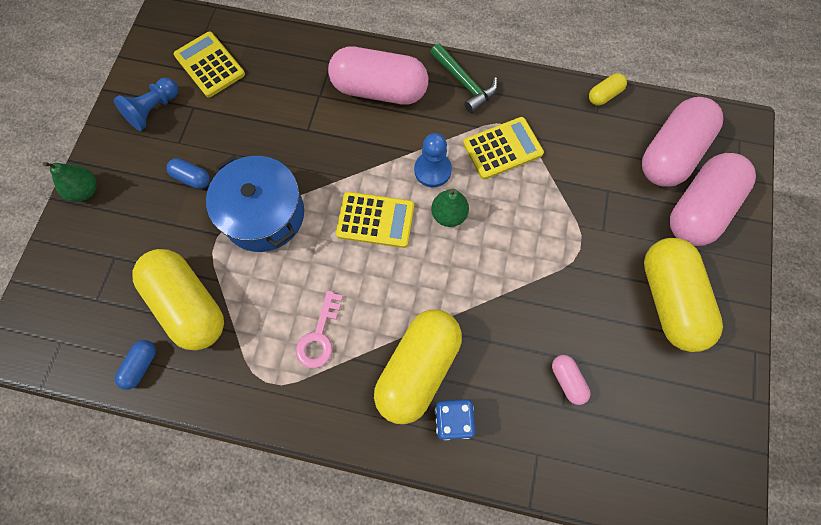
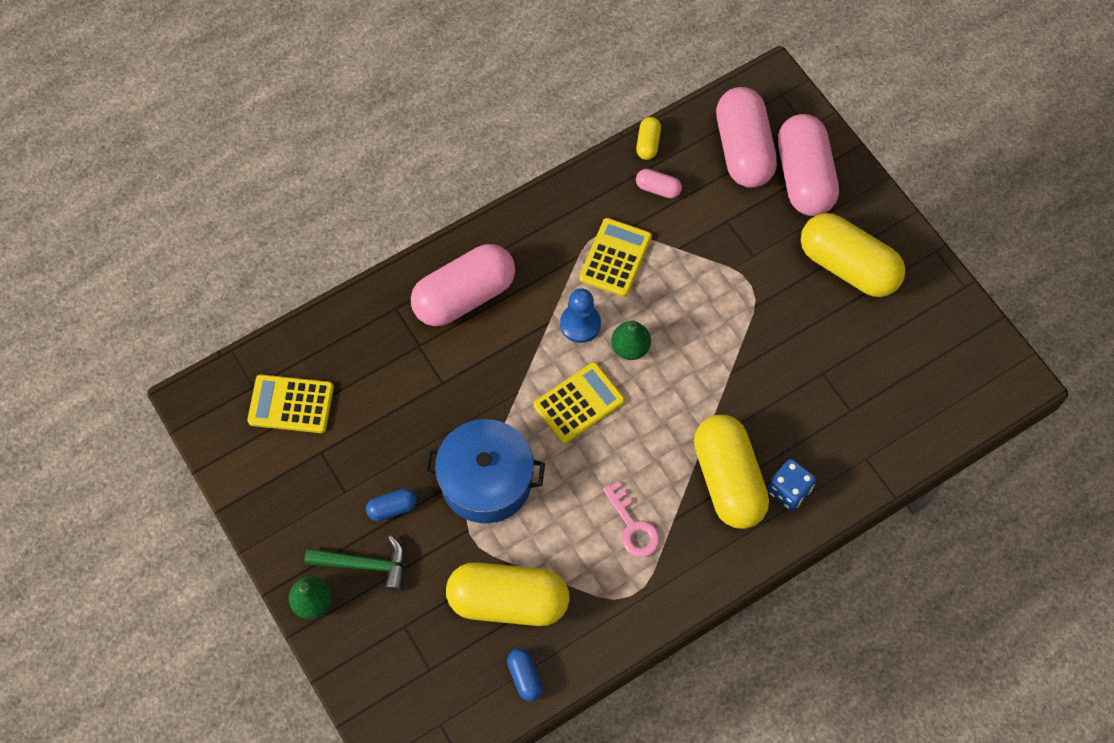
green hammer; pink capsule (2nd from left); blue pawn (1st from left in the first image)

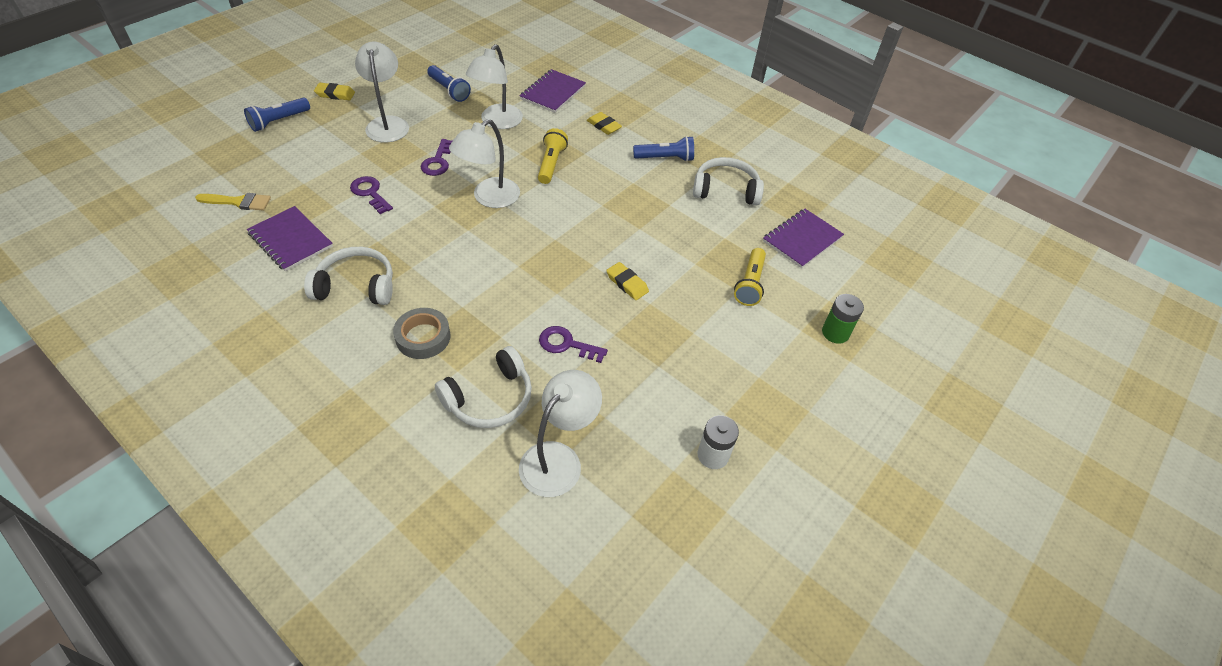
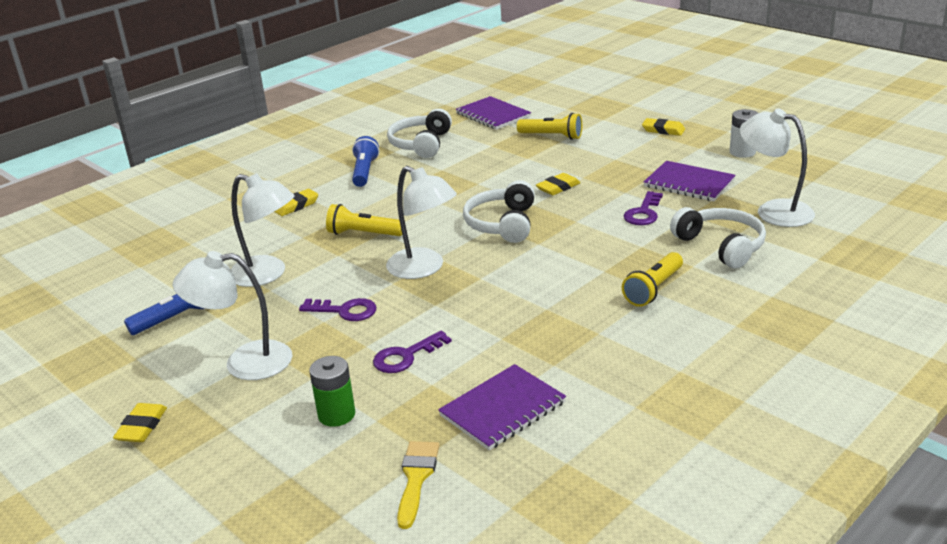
green battery; white headphones (2nd from left); yellow flashlight (3rd from left); yellow eraser (4th from left); purple notebook (3rd from left); blue flashlight (1st from left in the first image)

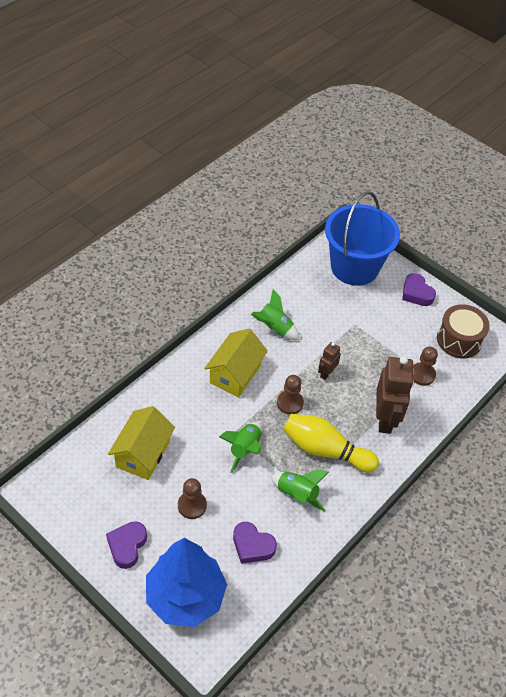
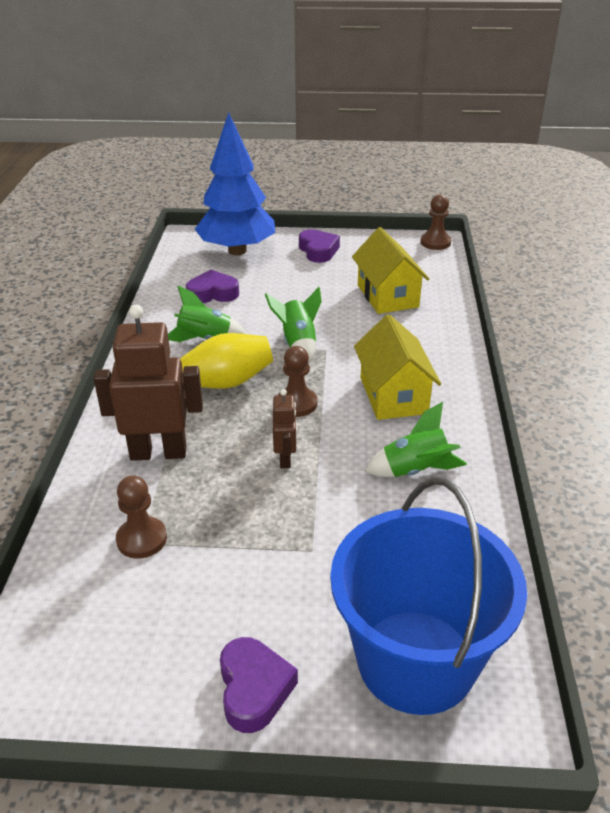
brown robot (1st from left); purple heart (2nd from left); brown pawn (3rd from left); brown drum

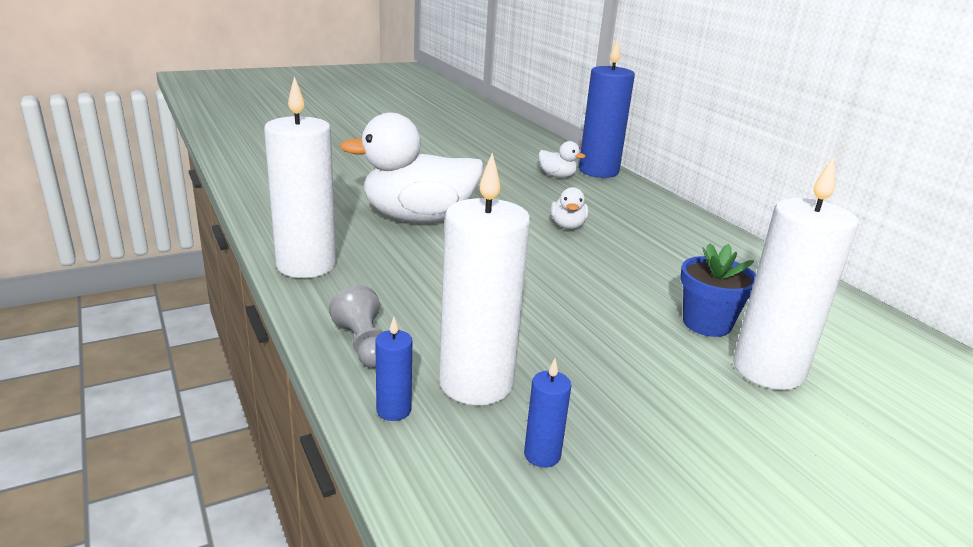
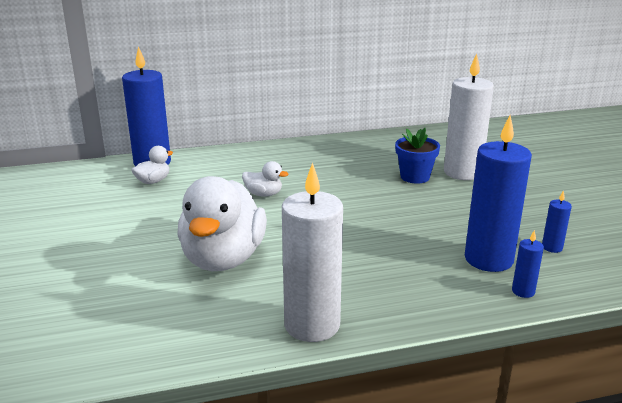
blue candle (2nd from left); grey pawn

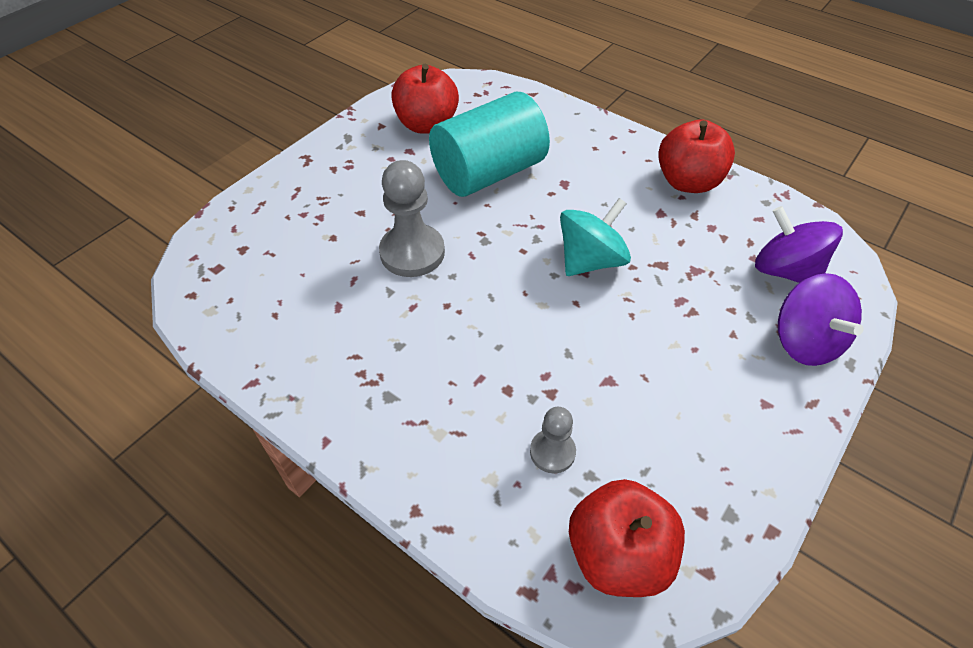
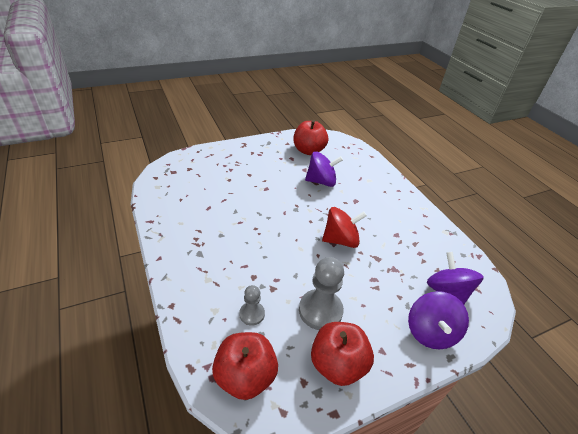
grey pawn (2nd from left); purple spinning top (1st from left); red apple (3rd from left); red spinning top

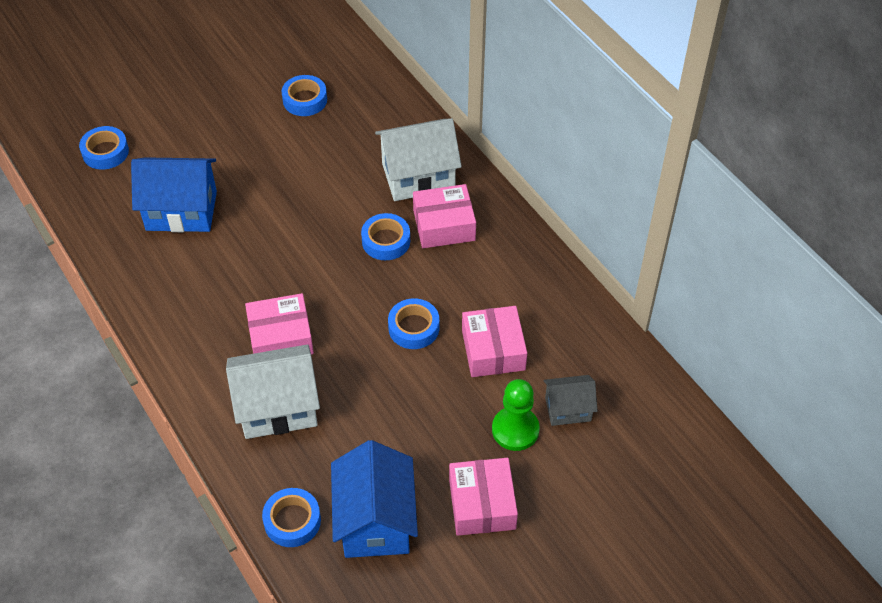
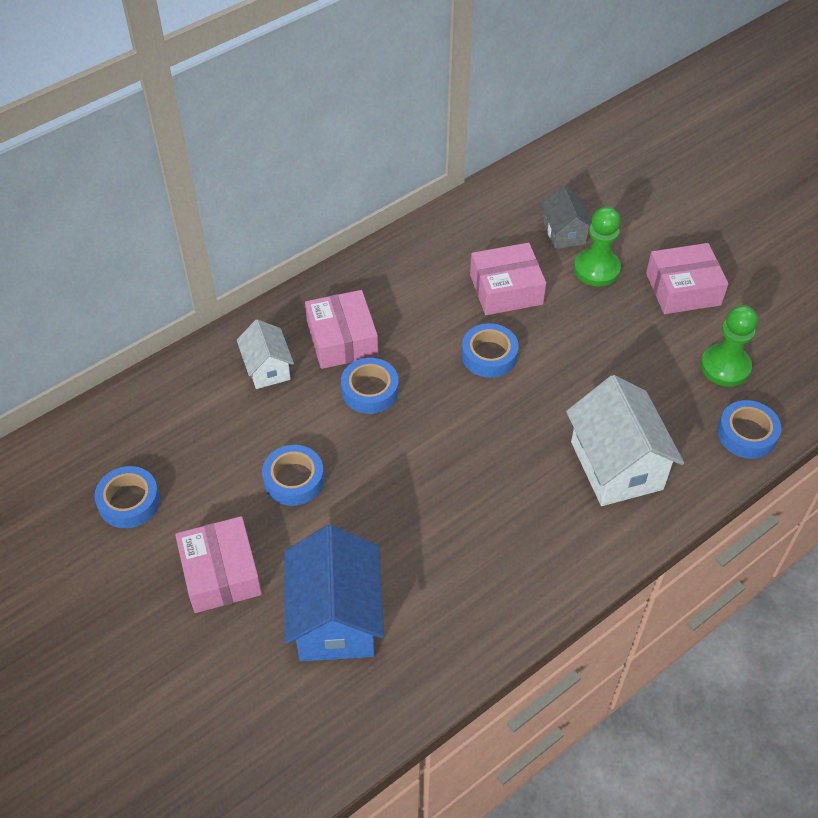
pink box (1st from left); white house (1st from left); blue tape (2nd from left); green pawn (2nd from left)

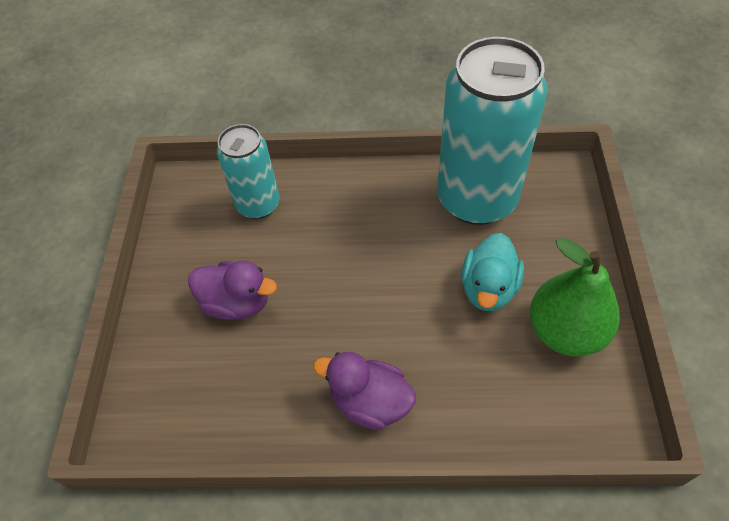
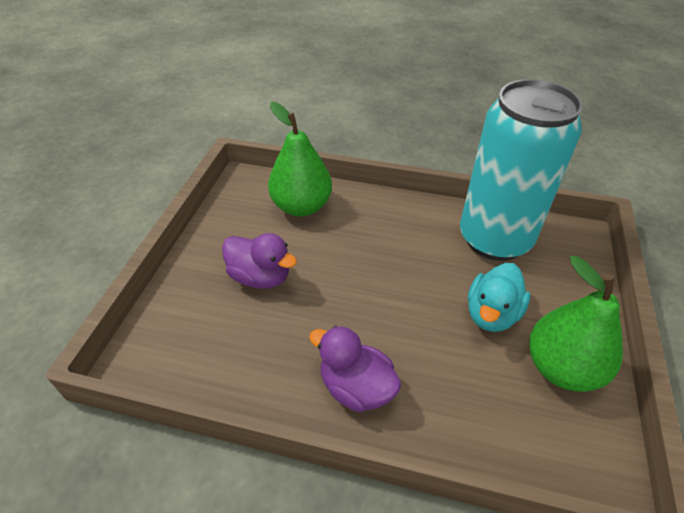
green pear (1st from left)

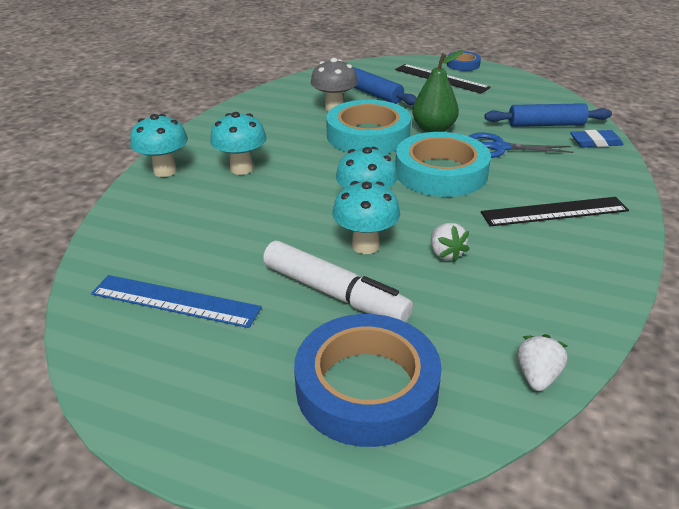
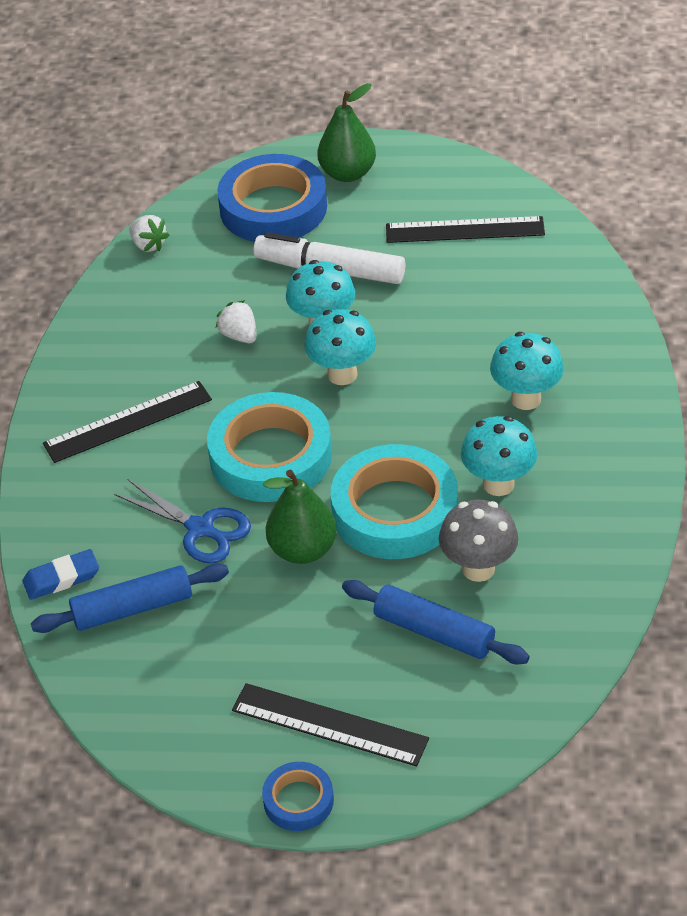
blue scissors; white strawberry (1st from left); green pear (2nd from left); black ruler (3rd from left); turquoise mushroom (3rd from left)

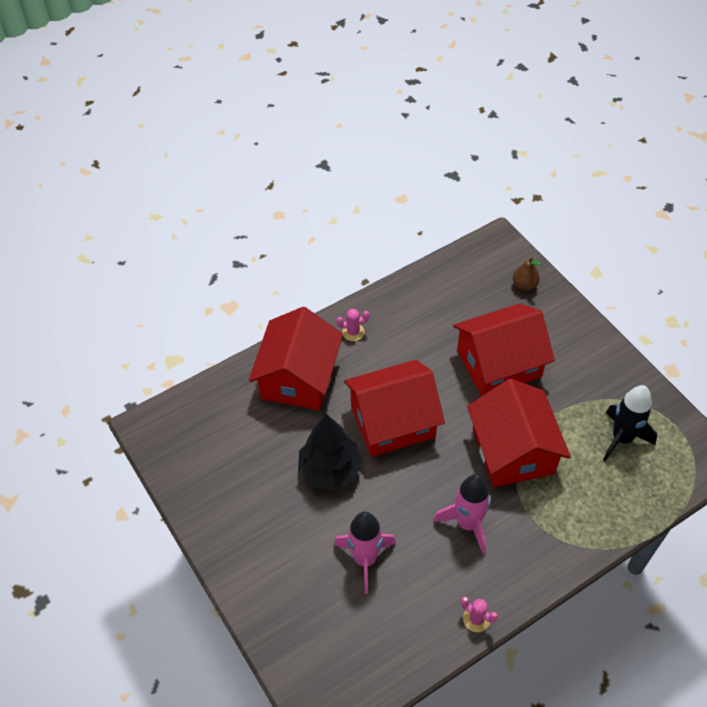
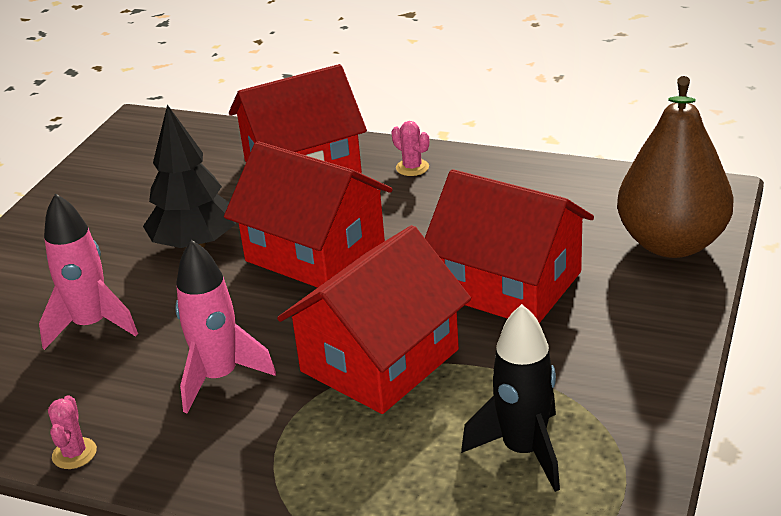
brown pear

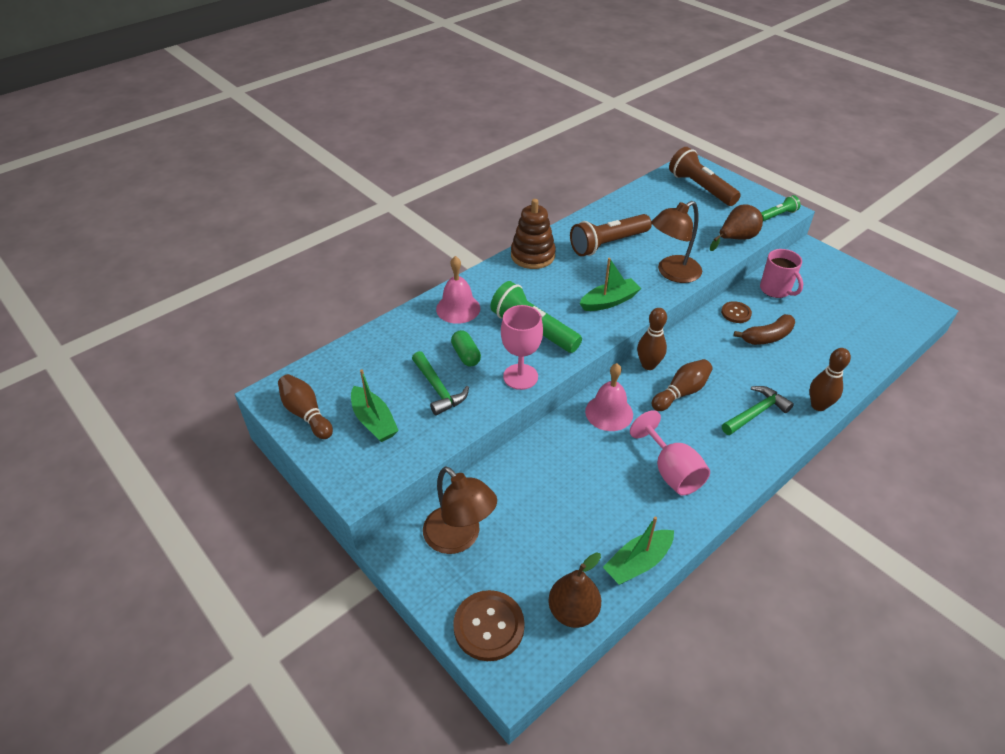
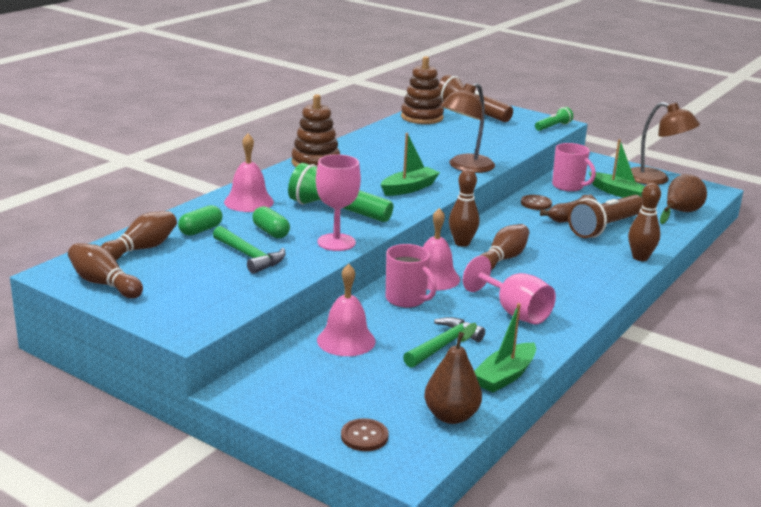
brown bowling pin (2nd from left); green capsule (1st from left); pink bell (2nd from left); brown button (1st from left); pink mug (1st from left); brown stacking toy (2nd from left); green hammer (2nd from left); brown flashlight (2nd from left); green boat (3rd from left); brown lamp (2nd from left); brown pear (2nd from left)

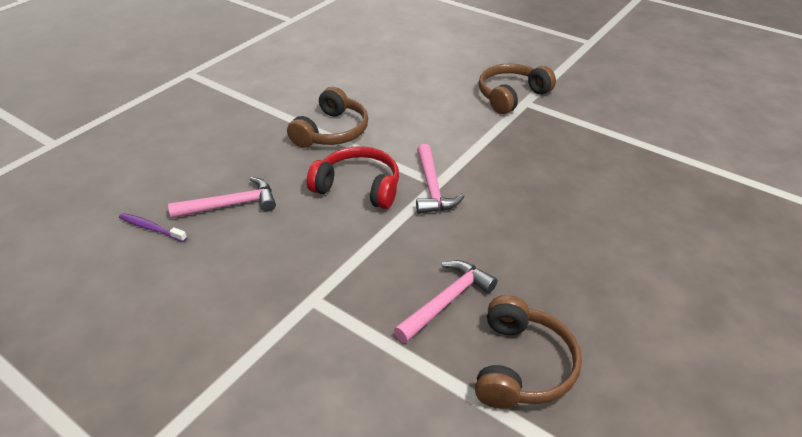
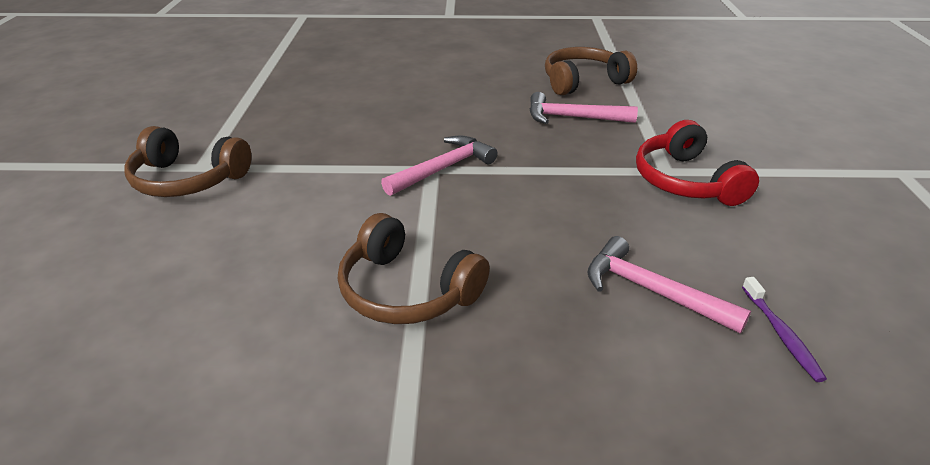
brown headphones (2nd from left); red headphones

